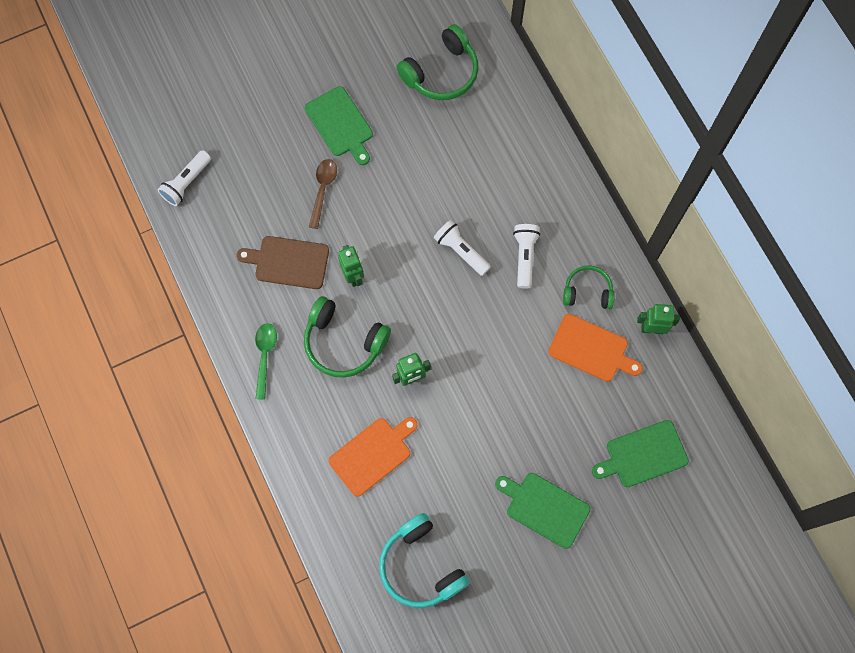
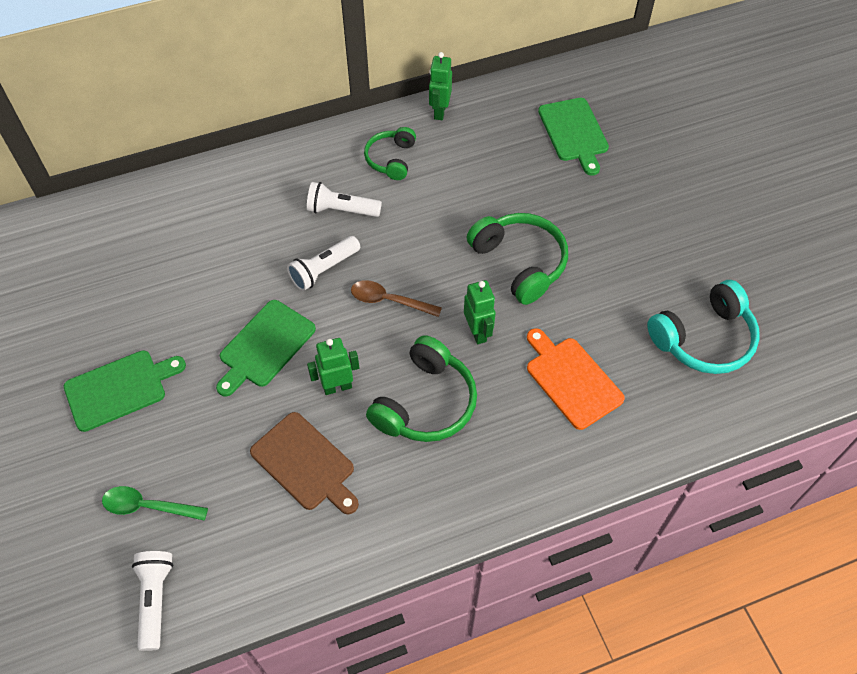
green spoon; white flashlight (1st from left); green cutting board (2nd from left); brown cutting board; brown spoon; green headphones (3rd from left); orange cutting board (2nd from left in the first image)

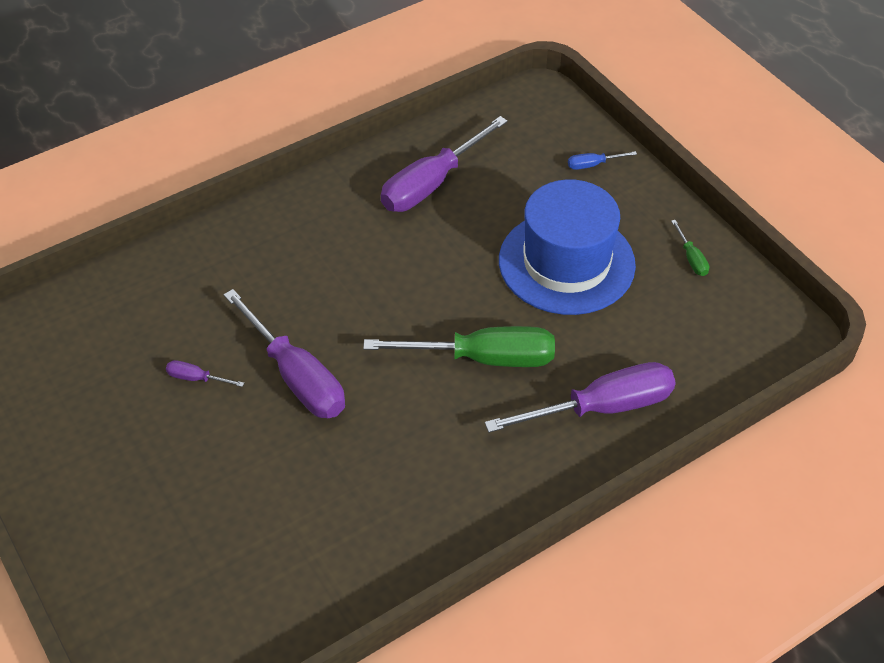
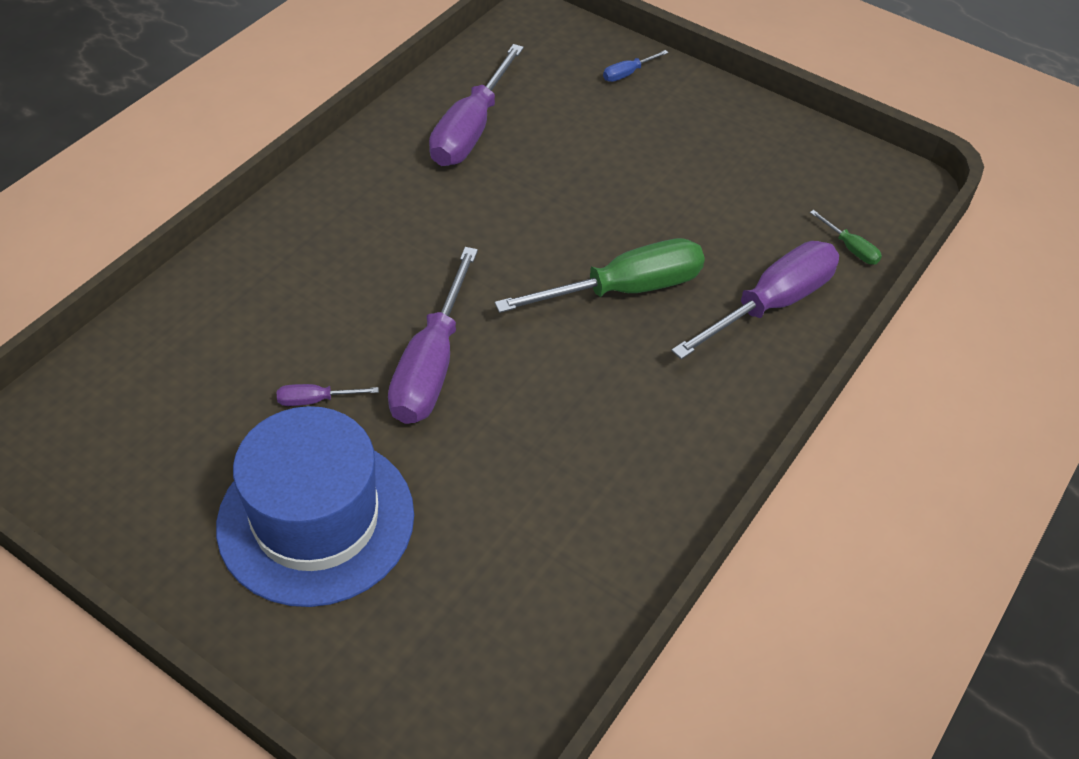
blue hat; purple screwdriver (2nd from left); green screwdriver (2nd from left)

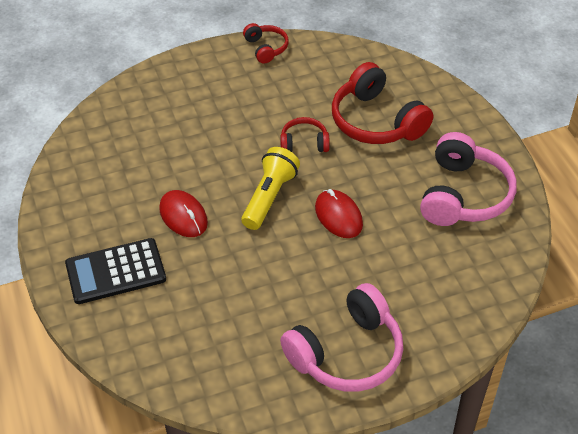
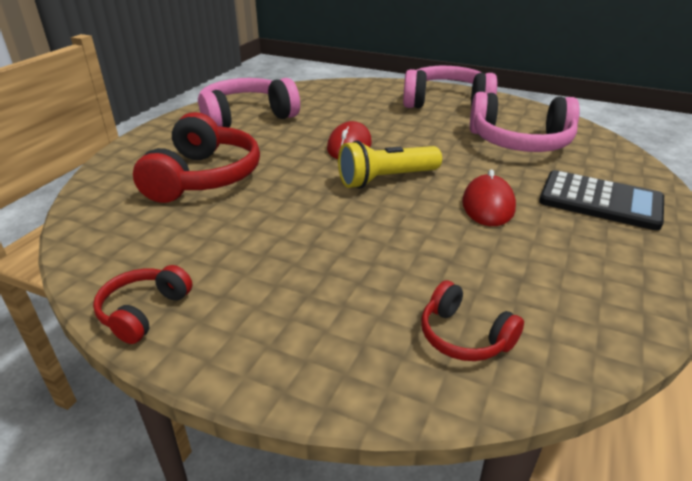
red headphones (3rd from left); pink headphones (3rd from left)

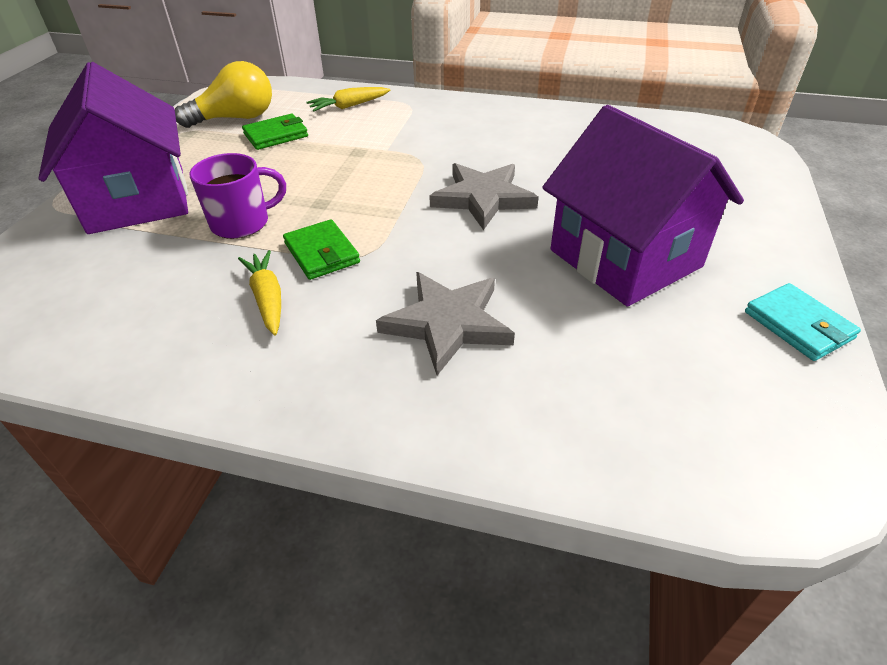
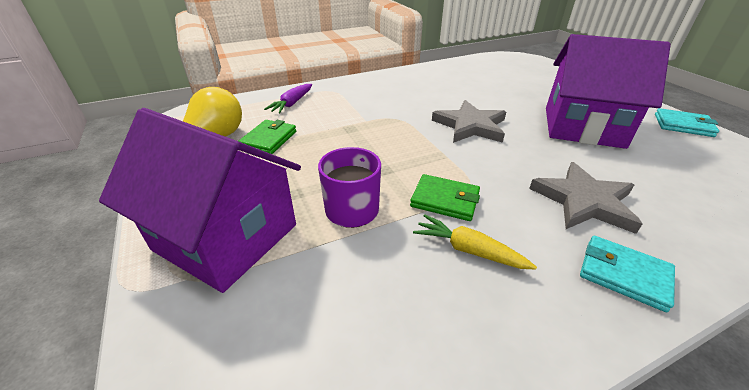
purple carrot; turquoise wallet (1st from left)

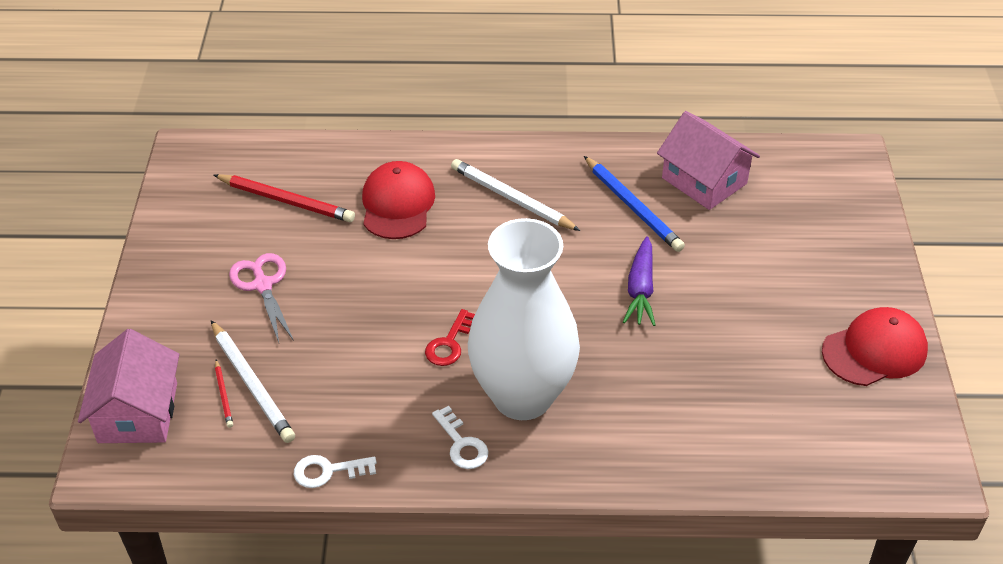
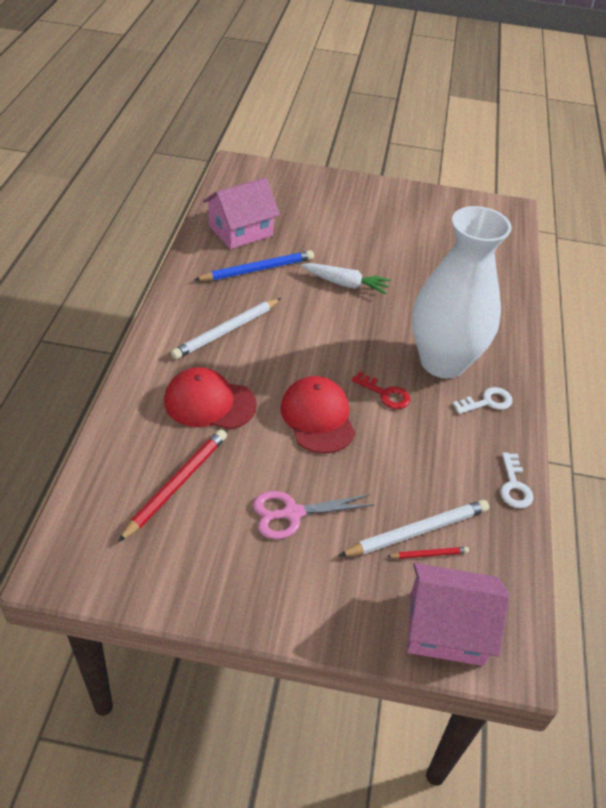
red cap (2nd from left); white carrot

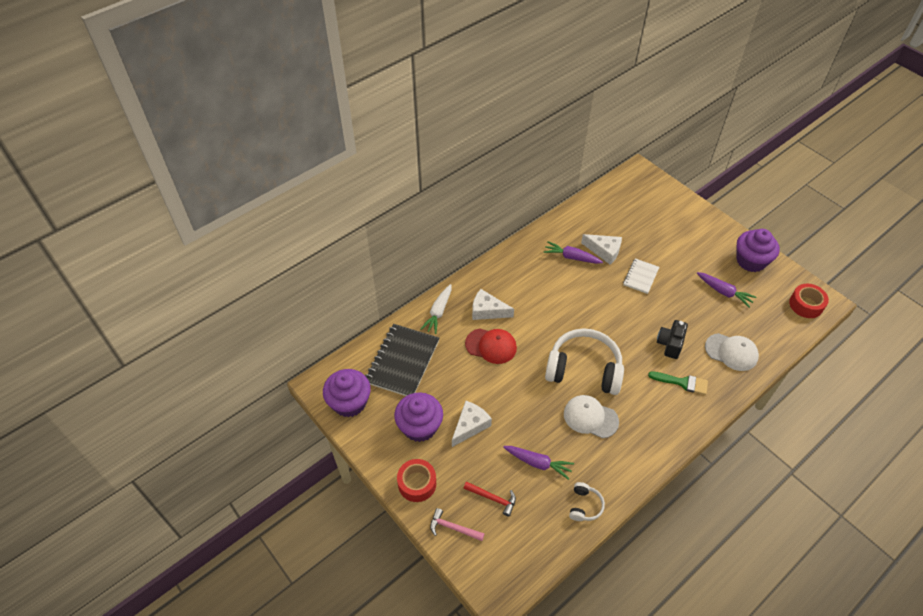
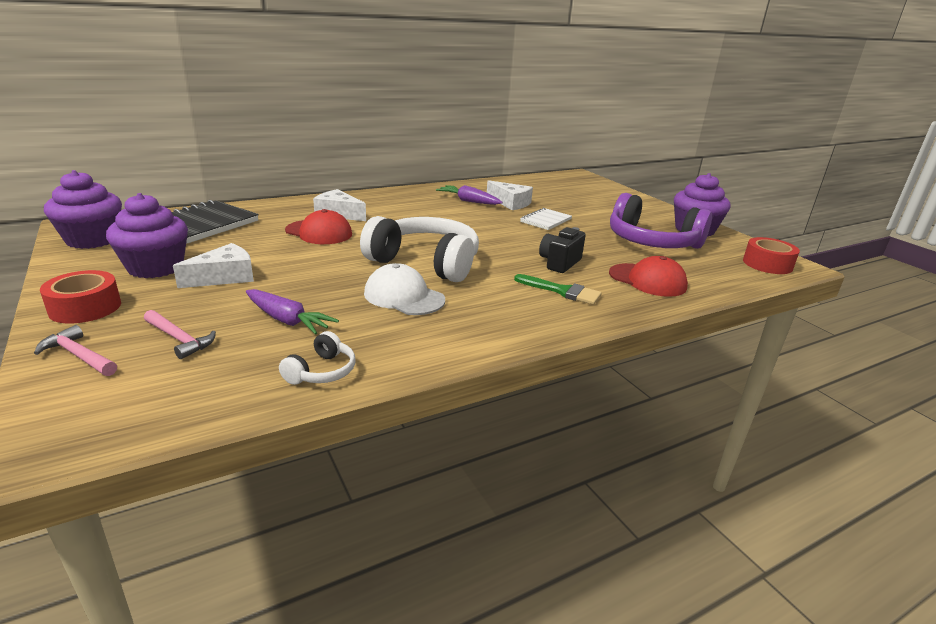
pink hammer (2nd from left); red cap (2nd from left); purple headphones; white carrot

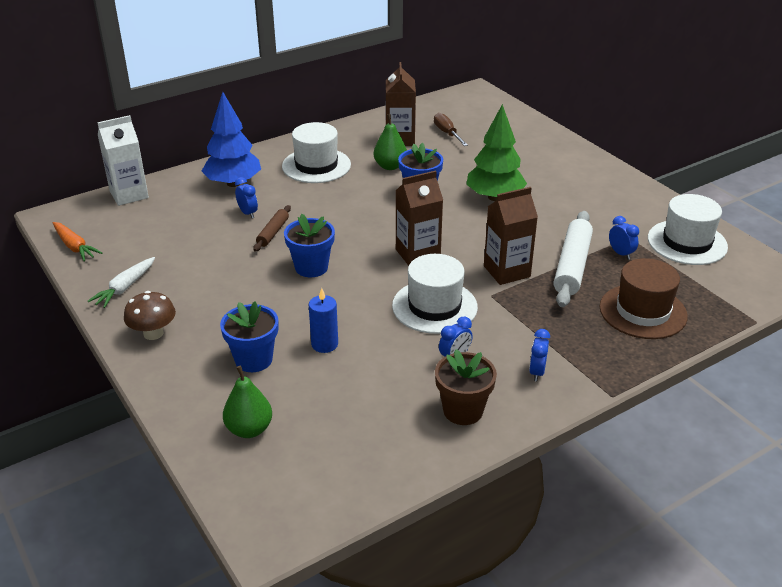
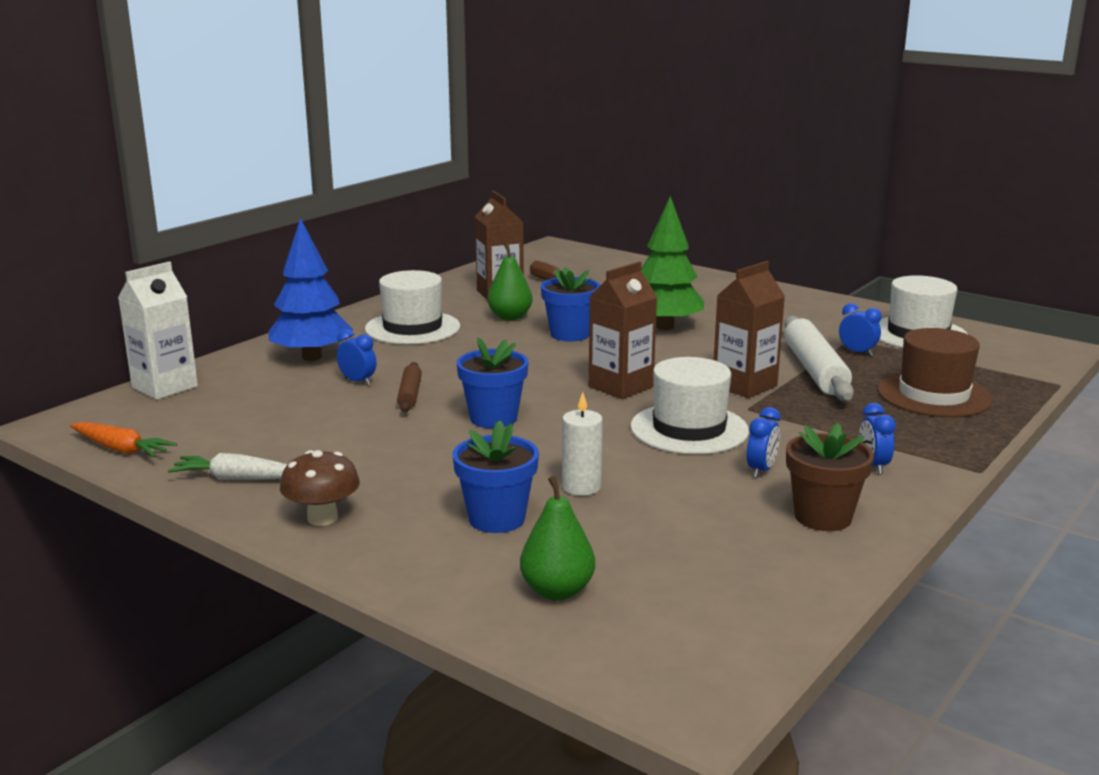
white carrot; white candle

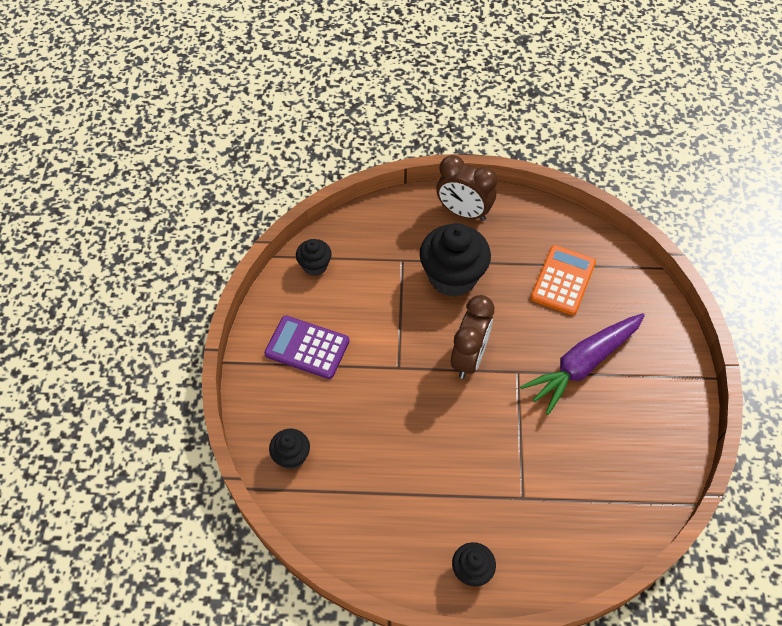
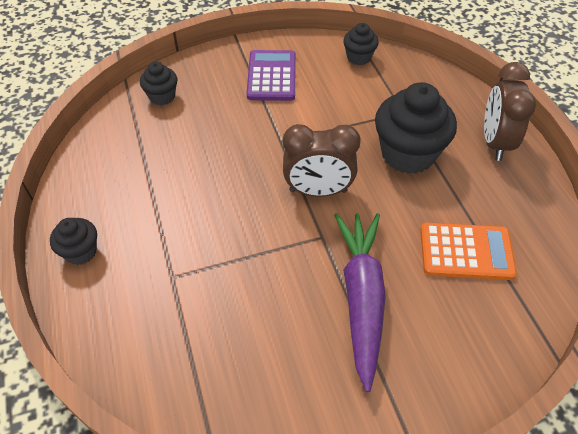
purple carrot

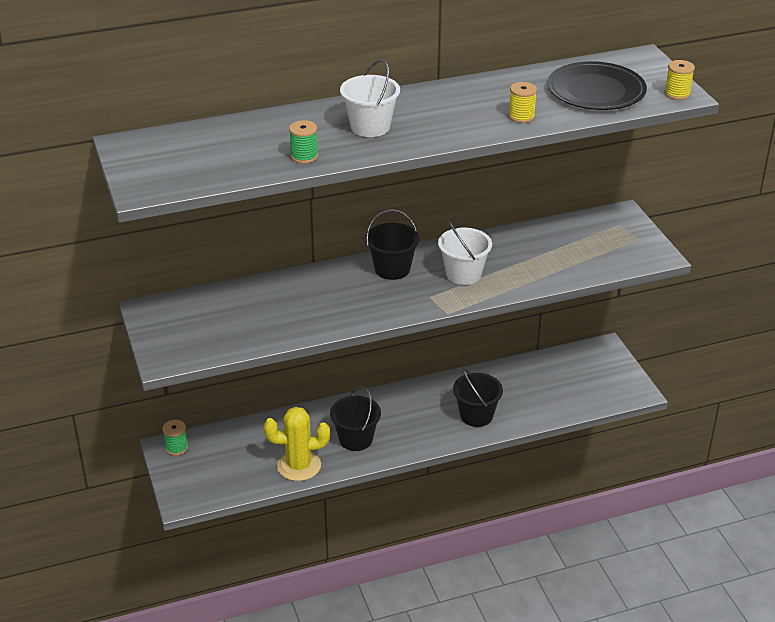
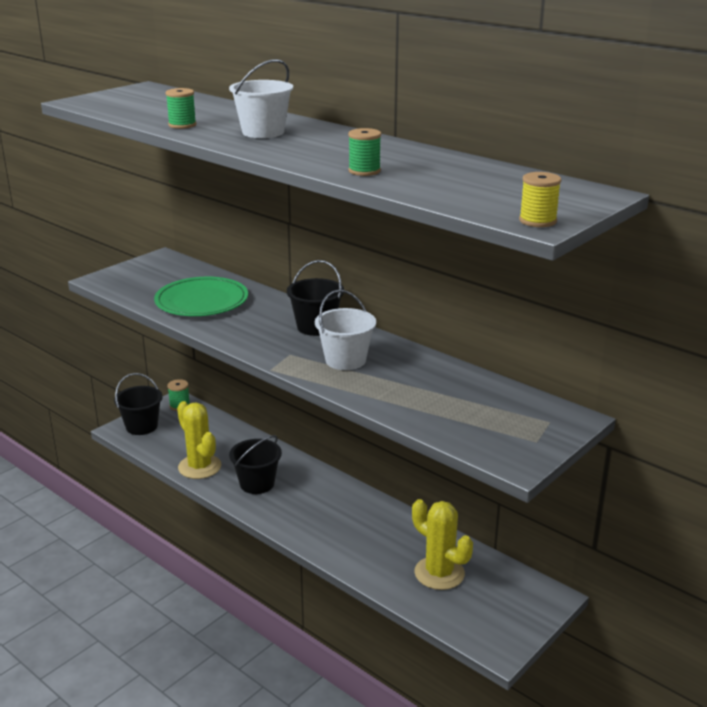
black bucket (1st from left); green plate; green spool (3rd from left); yellow cactus (2nd from left); black plate

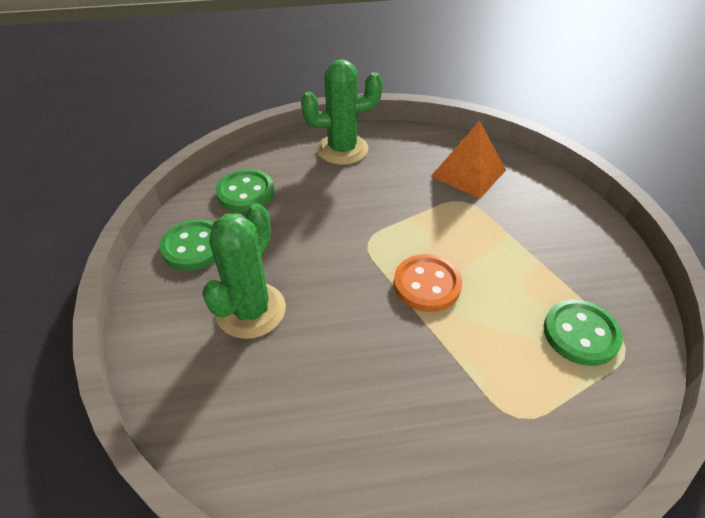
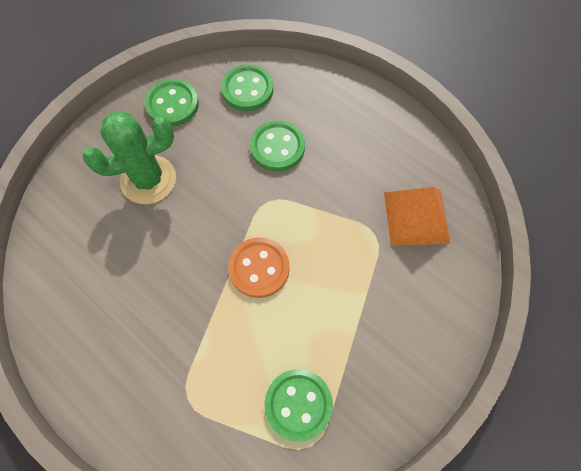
green button (3rd from left); green cactus (2nd from left in the first image)

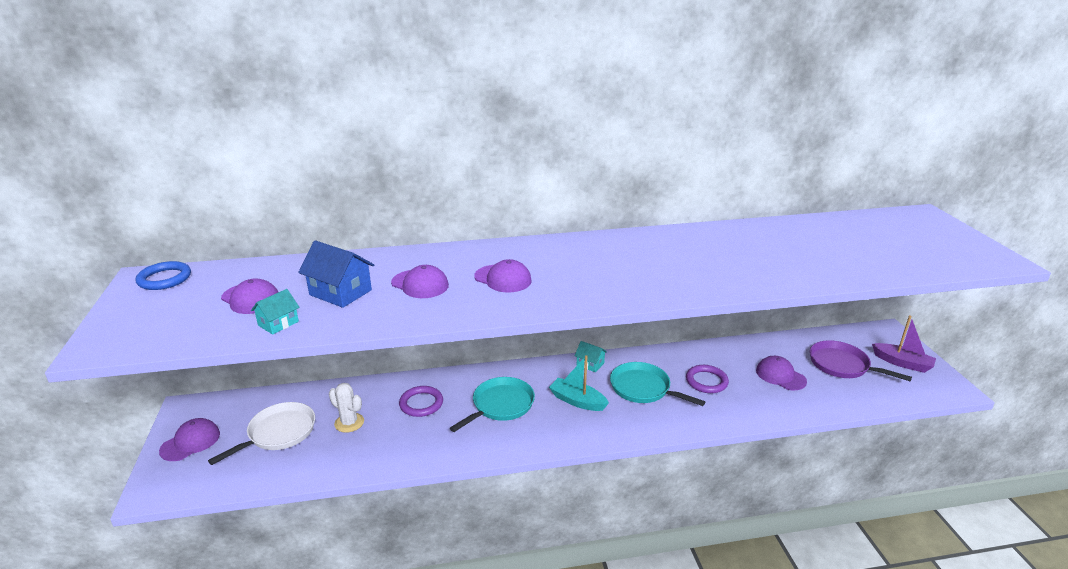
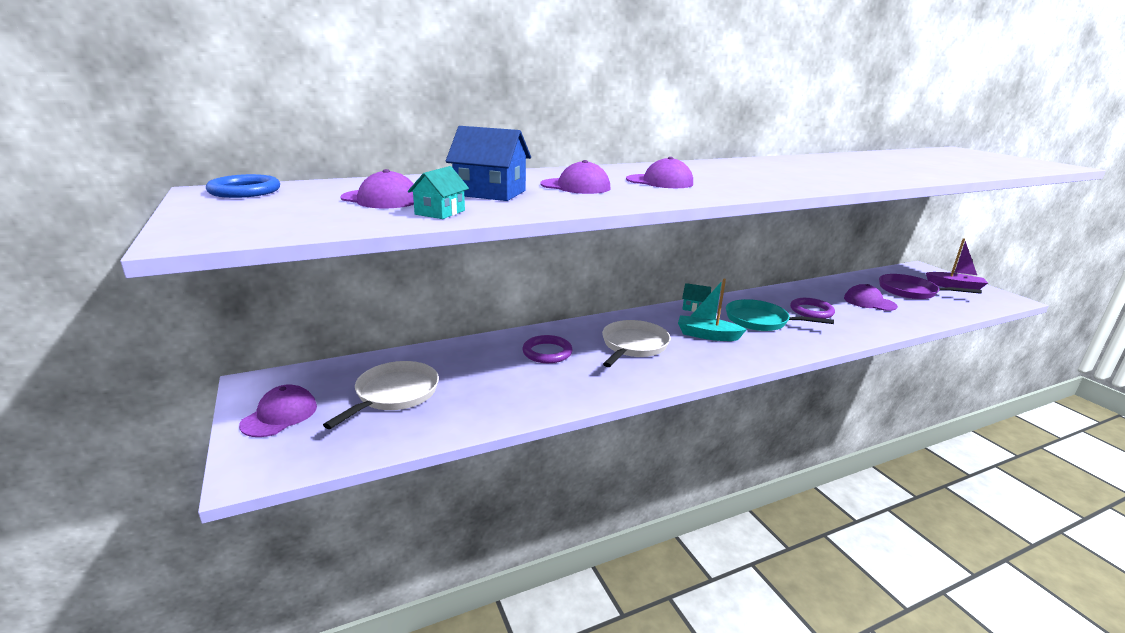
white pan (2nd from left); white cactus

